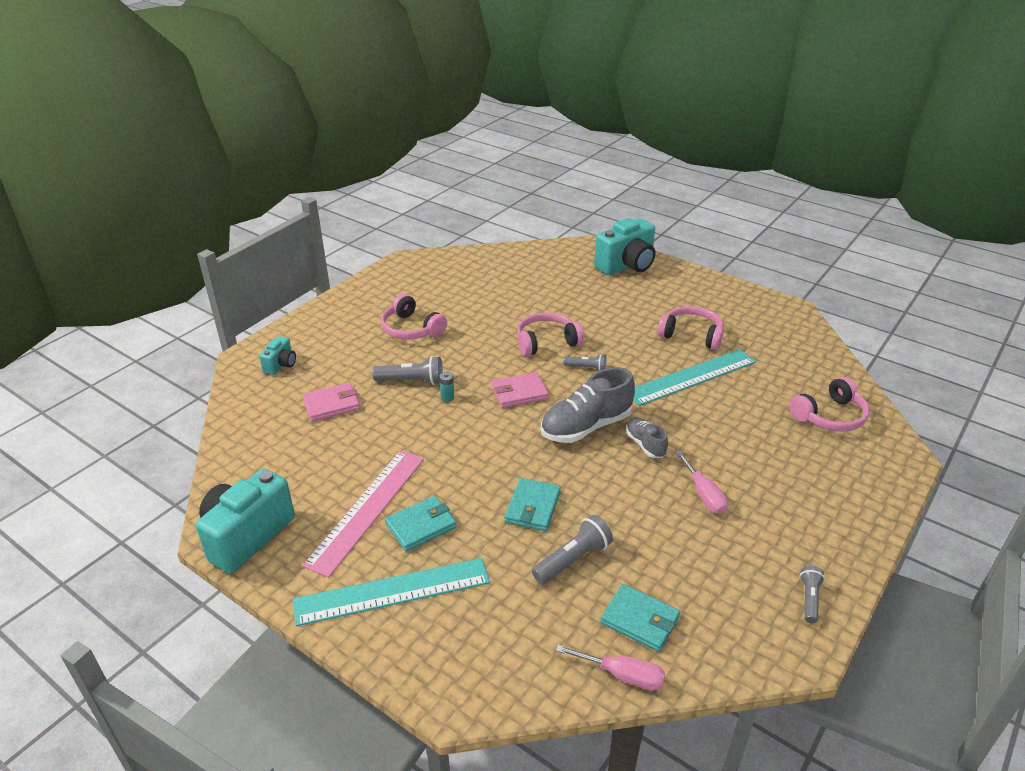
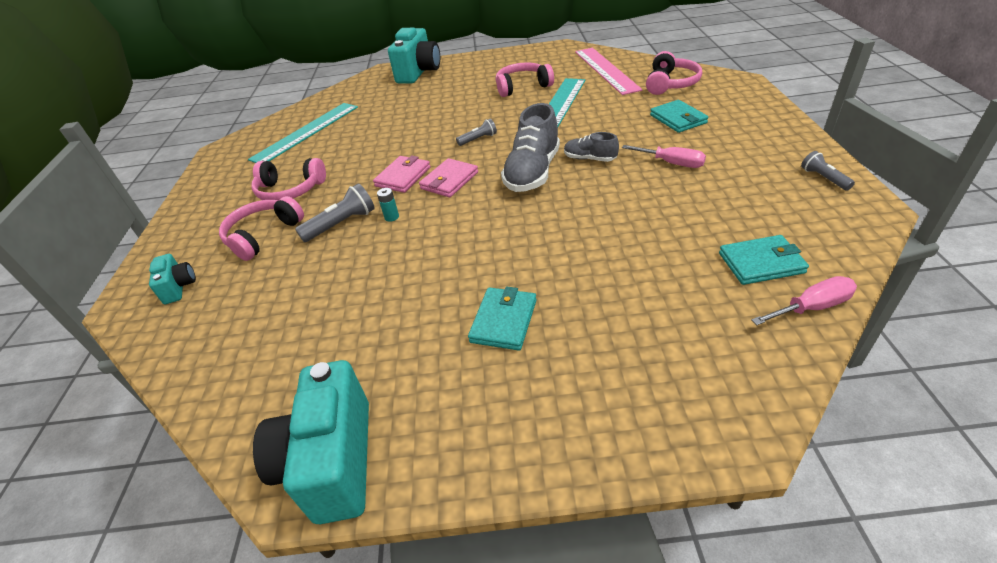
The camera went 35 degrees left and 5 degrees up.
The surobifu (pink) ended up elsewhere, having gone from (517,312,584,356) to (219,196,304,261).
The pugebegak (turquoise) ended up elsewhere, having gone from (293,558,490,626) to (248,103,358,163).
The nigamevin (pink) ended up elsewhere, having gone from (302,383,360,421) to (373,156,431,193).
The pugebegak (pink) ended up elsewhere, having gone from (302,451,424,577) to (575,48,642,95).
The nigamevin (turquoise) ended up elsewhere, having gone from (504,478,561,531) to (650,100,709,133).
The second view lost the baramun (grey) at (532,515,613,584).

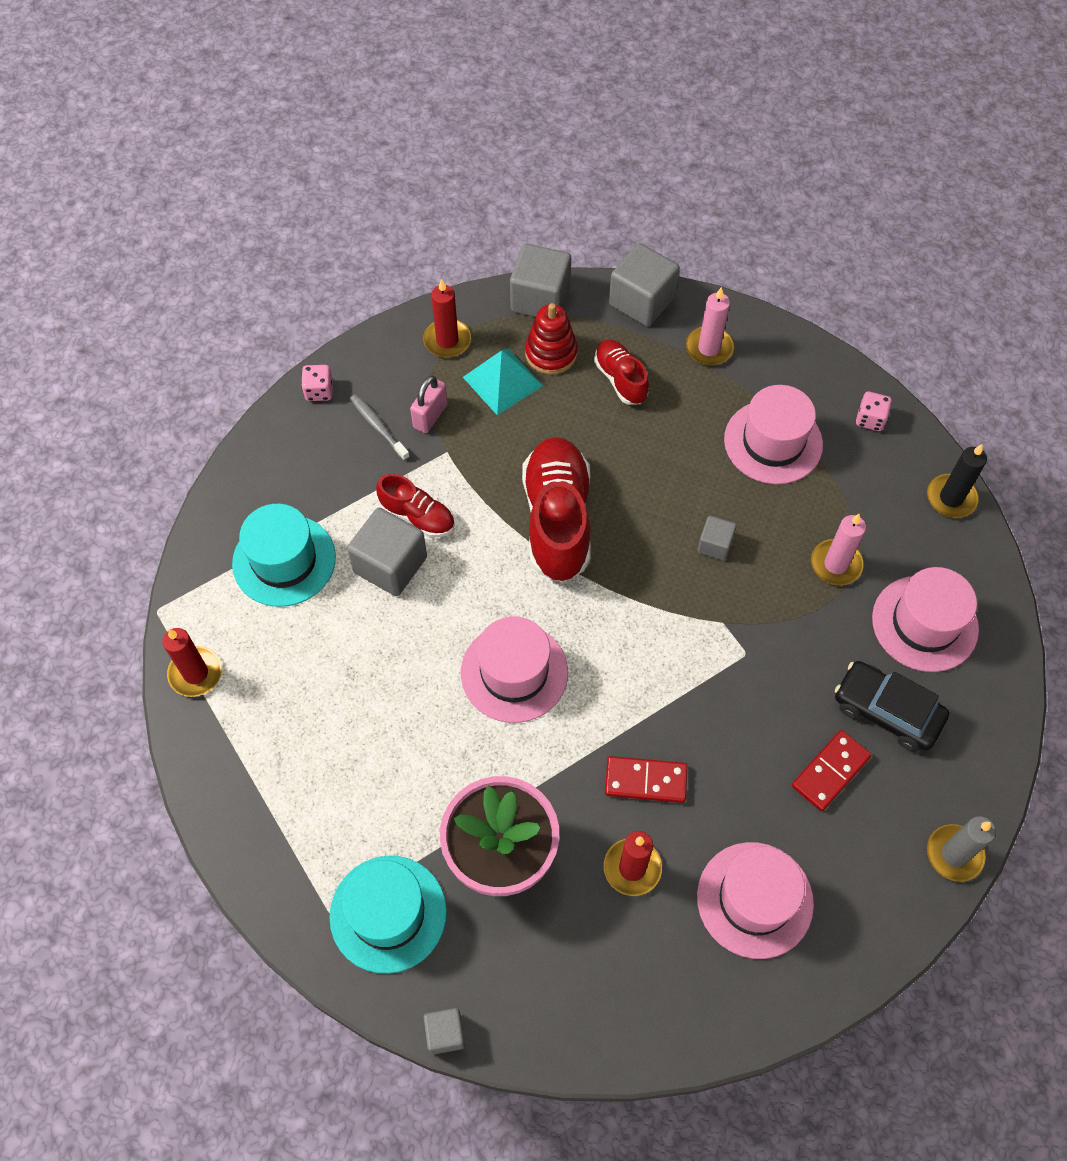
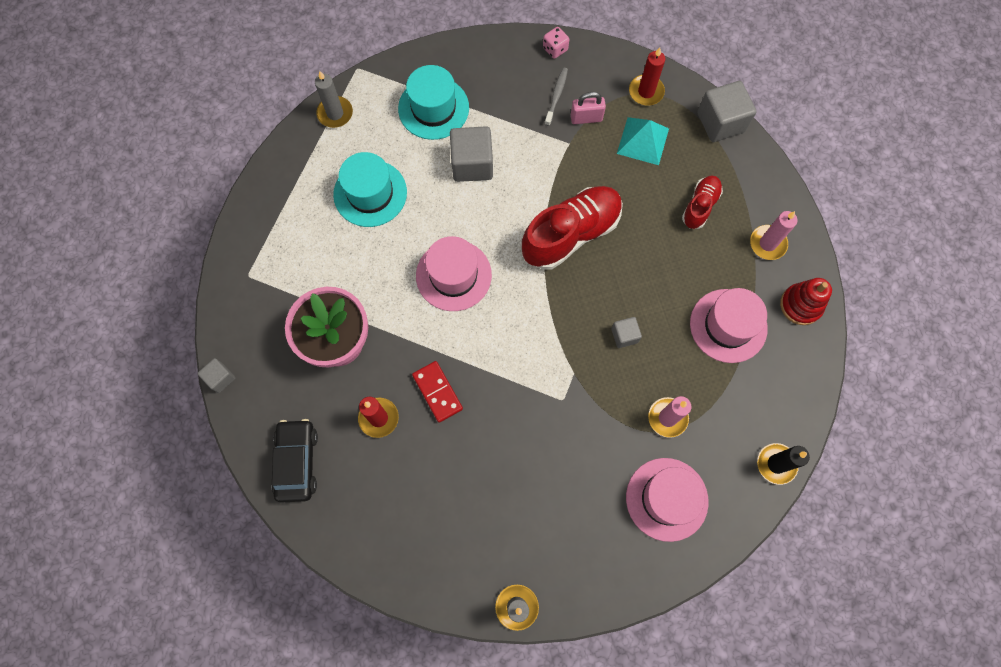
The camera went 55 degrees right and 10 degrees up.
The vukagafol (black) ended up elsewhere, having gone from (835,661,949,752) to (272,419,318,502).
What was the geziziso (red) at (162,628,222,697) turned into the geziziso (grey) at (315,71,353,128).
The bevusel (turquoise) ended up elsewhere, having gone from (329,856,447,974) to (333,152,407,227).
The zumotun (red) ended up elsewhere, having gone from (525,303,578,375) to (780,278,832,325).
The second view lost the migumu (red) at (376,474,455,538).
The second view lost the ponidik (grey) at (609,243,680,327).
The second view lost the bevusel (pink) at (697,842,814,959).
The second view lost the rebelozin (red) at (792,730,872,811).
The second view lost the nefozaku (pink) at (856,391,892,431).

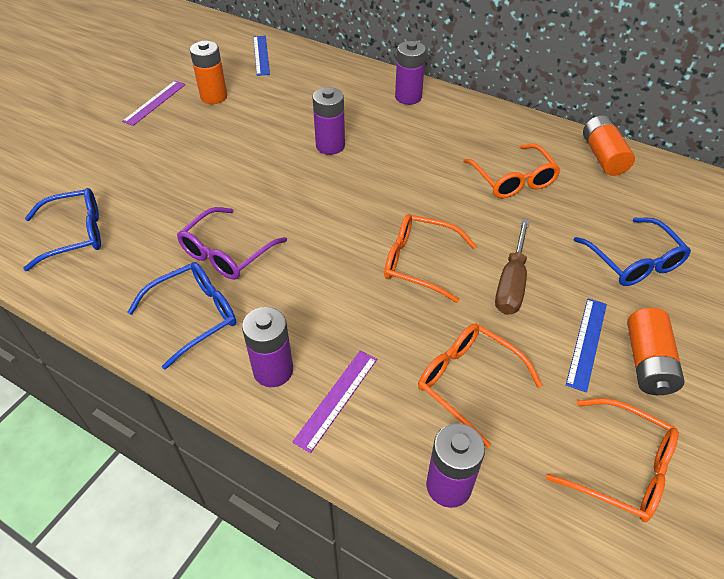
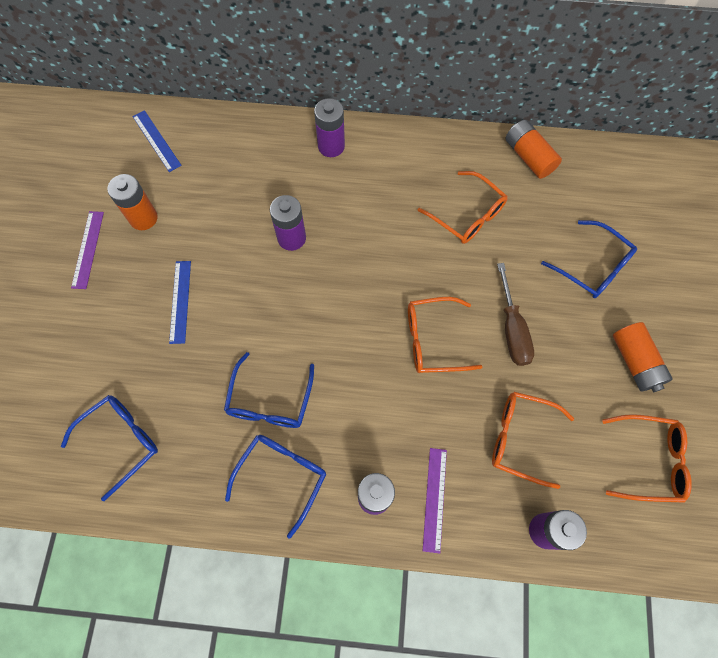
The camera went 25 degrees left and 20 degrees up.
The pugebegak (blue) ended up elsewhere, having gone from (566,298,607,392) to (169,261,191,344).
What was the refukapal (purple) at (177,207,287,280) turned into the refukapal (blue) at (224,352,314,428).

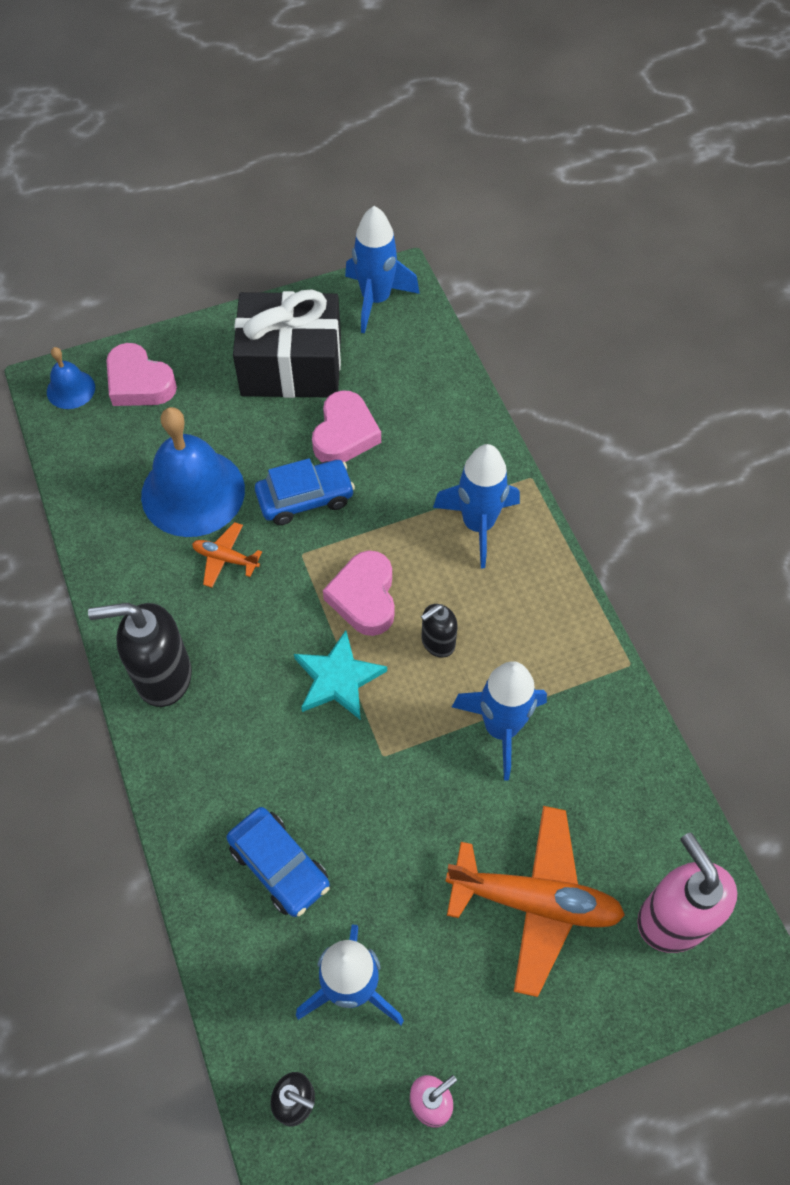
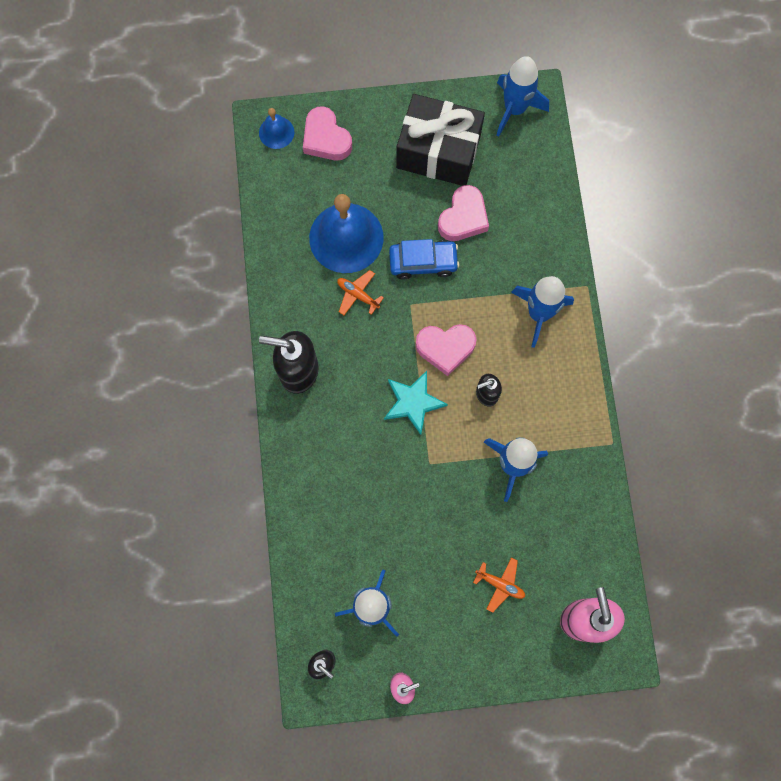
The camera went 15 degrees right and 15 degrees up.
The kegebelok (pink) at (323,550,395,636) ended up facing another way, 105 degrees counterclockwise from before.
The size of the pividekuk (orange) at (445,806,625,997) changed by a factor of 0.47.
The second view lost the vukagafol (blue) at (227,807,330,917).

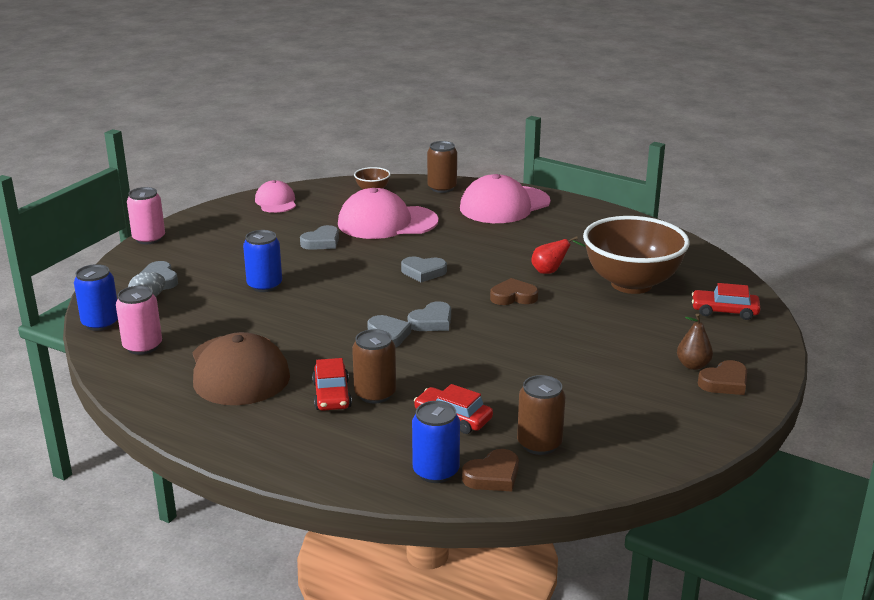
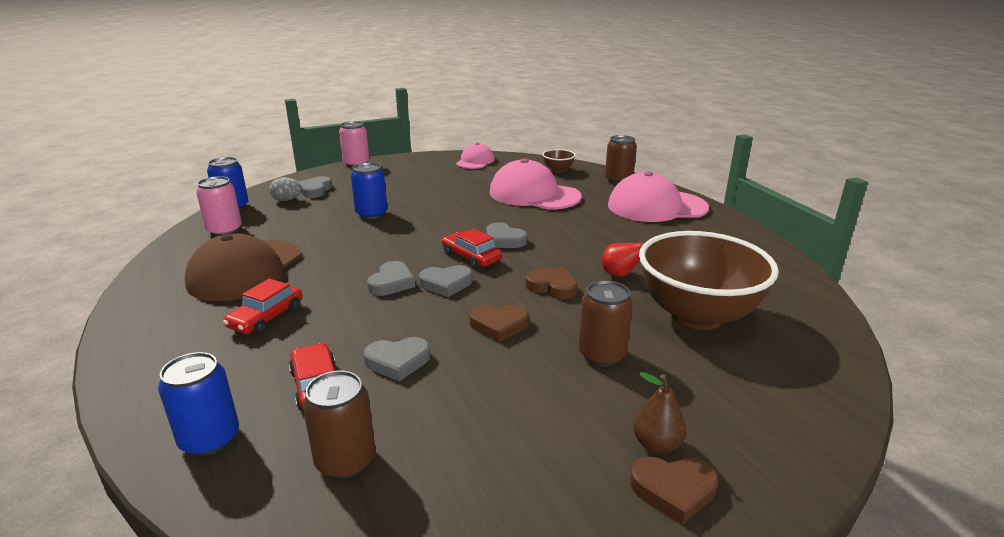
The camera went 35 degrees right and 0 degrees up.
The kegebelok (grey) ended up elsewhere, having gone from (300,225,339,250) to (363,337,430,381).
The vukagafol (red) ended up elsewhere, having gone from (692,283,761,320) to (442,228,502,269).
The kegebelok (brown) ended up elsewhere, having gone from (462,449,519,491) to (469,305,529,342).
The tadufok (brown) ended up elsewhere, having gone from (352,329,396,403) to (578,280,633,367).

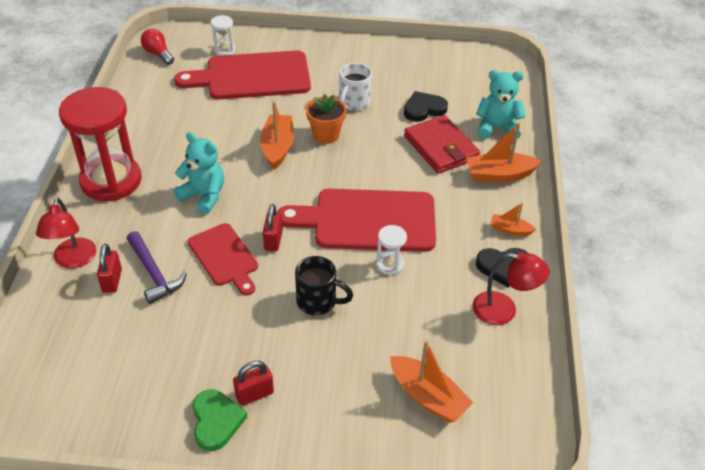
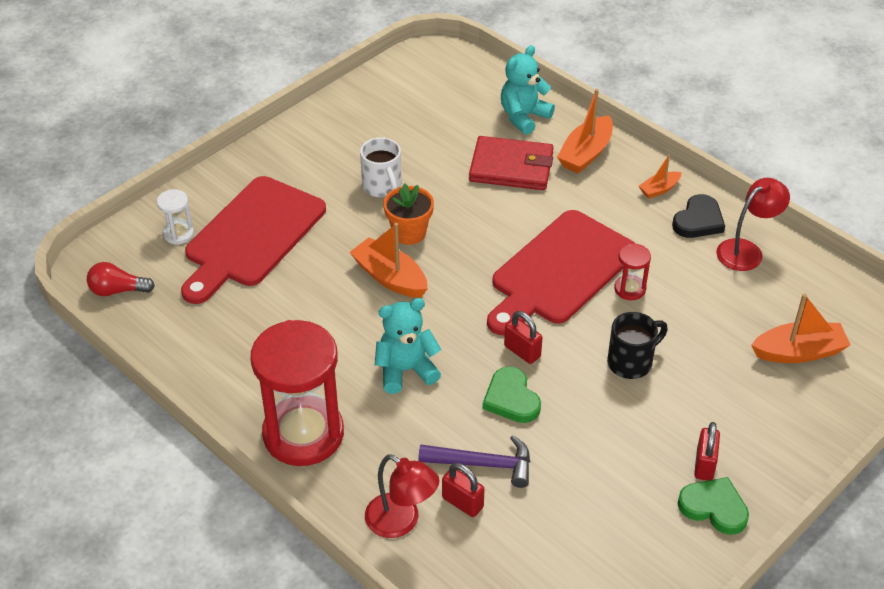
The camera went 50 degrees left and 0 degrees up.
Where the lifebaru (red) stood at (188,223,258,295), the kegebelok (green) came to stand at (483,366,541,423).
What was the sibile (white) at (376,225,407,275) turned into the sibile (red) at (614,244,651,300).
The second view lost the kegebelok (black) at (404,91,448,122).

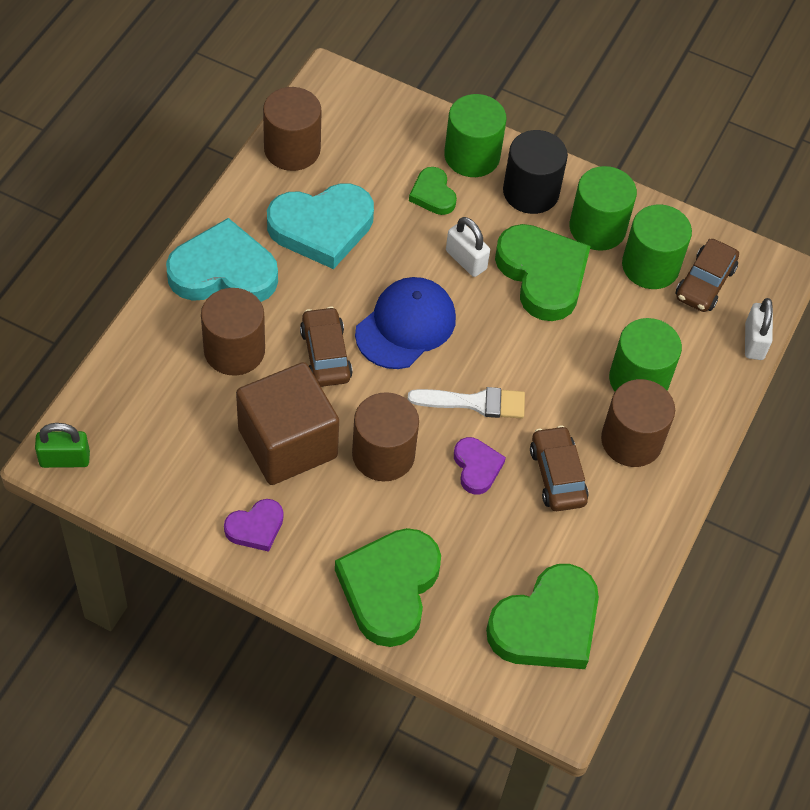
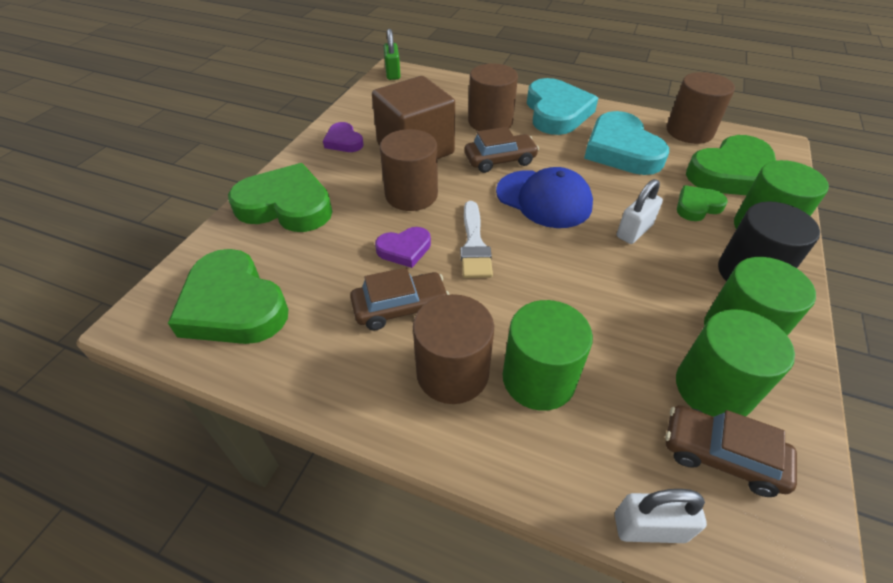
The camera went 90 degrees right and 10 degrees down.
The kegebelok (green) ended up elsewhere, having gone from (495,224,591,321) to (686,135,776,195).

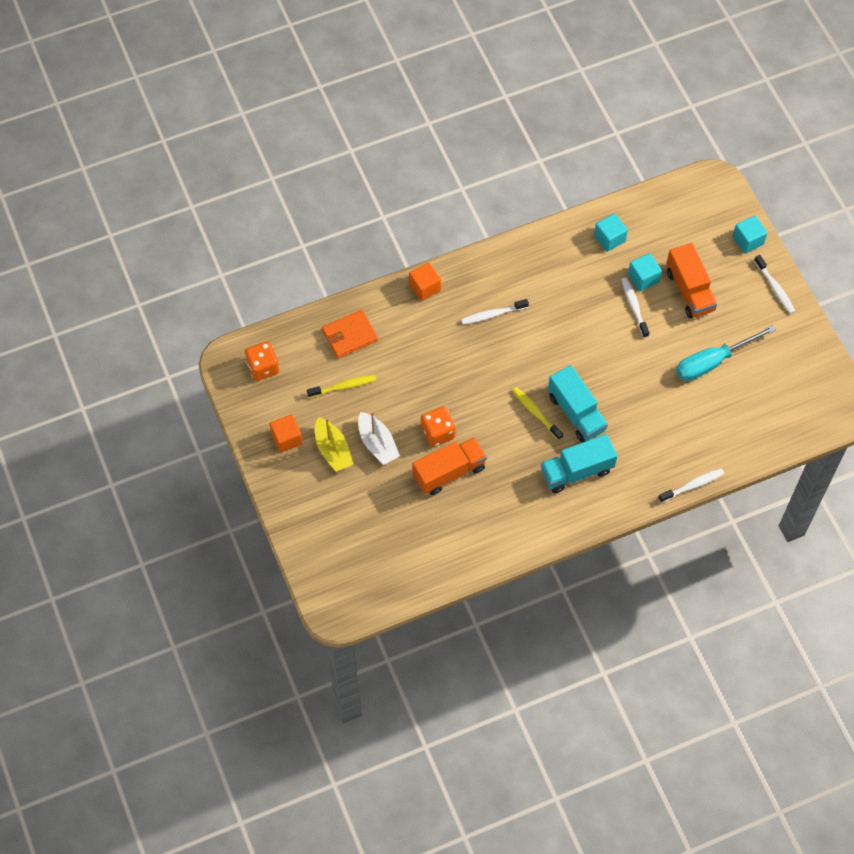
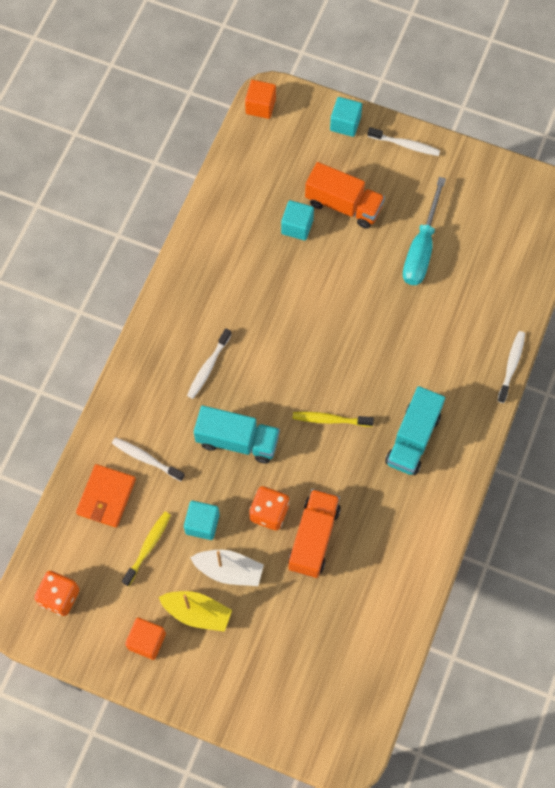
The camera went 45 degrees left and 5 degrees up.
The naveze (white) ended up elsewhere, having gone from (621,277,650,338) to (112,437,185,481).
The ponidik (turquoise) ended up elsewhere, having gone from (594,213,628,252) to (184,501,220,540).
The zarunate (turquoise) ended up elsewhere, having gone from (548,365,608,442) to (194,405,280,464).
The ponidik (orange) ended up elsewhere, having gone from (409,262,441,301) to (245,80,276,119).

